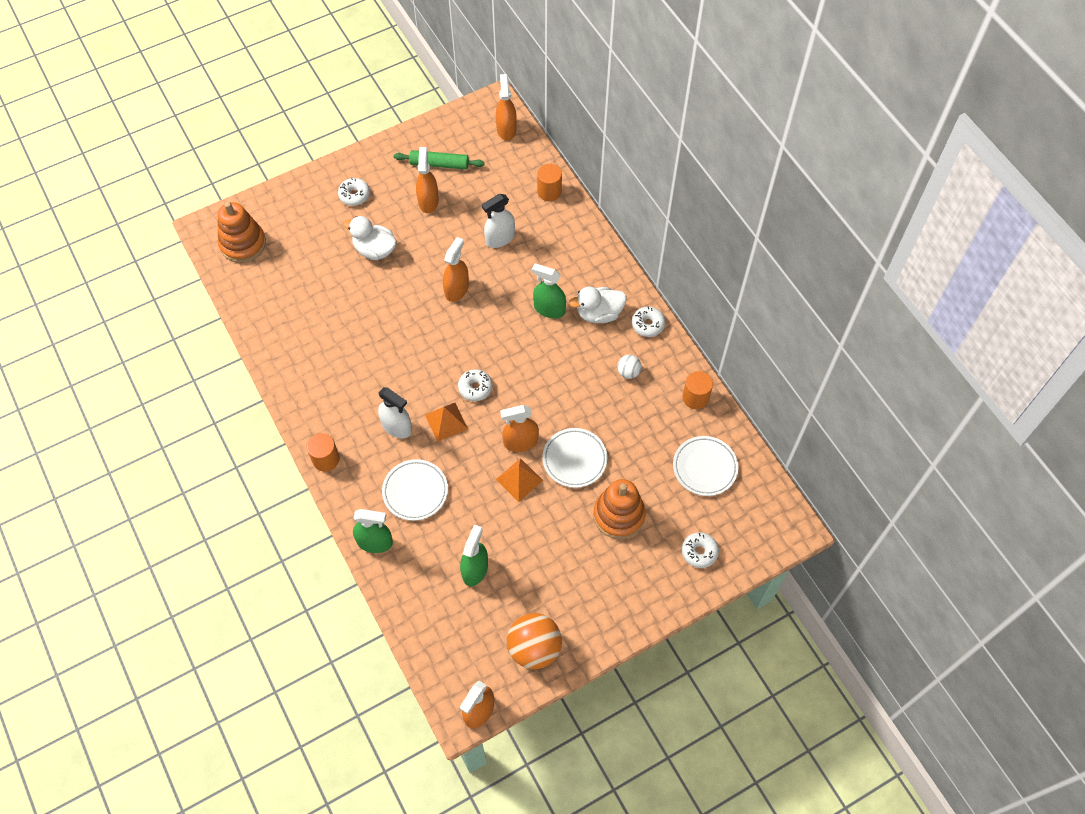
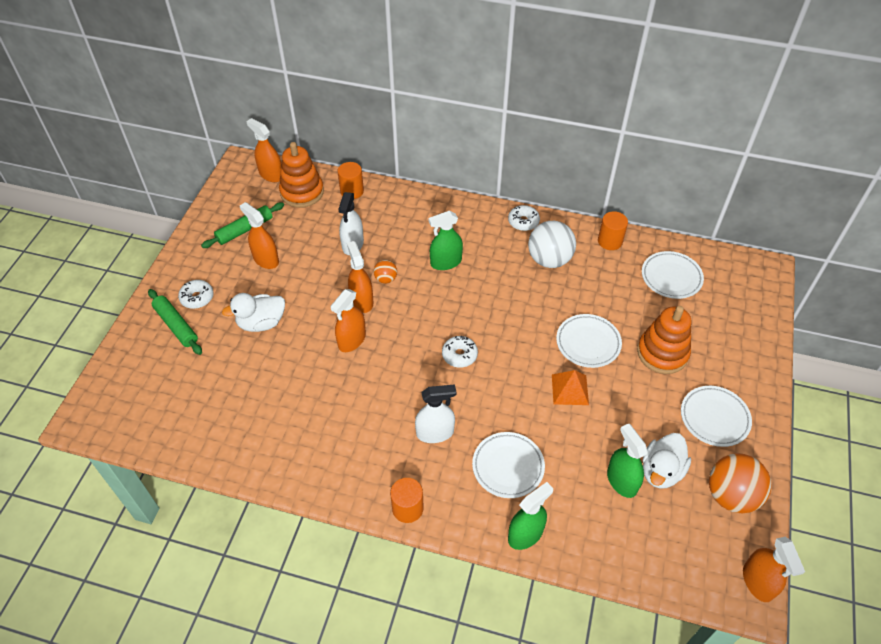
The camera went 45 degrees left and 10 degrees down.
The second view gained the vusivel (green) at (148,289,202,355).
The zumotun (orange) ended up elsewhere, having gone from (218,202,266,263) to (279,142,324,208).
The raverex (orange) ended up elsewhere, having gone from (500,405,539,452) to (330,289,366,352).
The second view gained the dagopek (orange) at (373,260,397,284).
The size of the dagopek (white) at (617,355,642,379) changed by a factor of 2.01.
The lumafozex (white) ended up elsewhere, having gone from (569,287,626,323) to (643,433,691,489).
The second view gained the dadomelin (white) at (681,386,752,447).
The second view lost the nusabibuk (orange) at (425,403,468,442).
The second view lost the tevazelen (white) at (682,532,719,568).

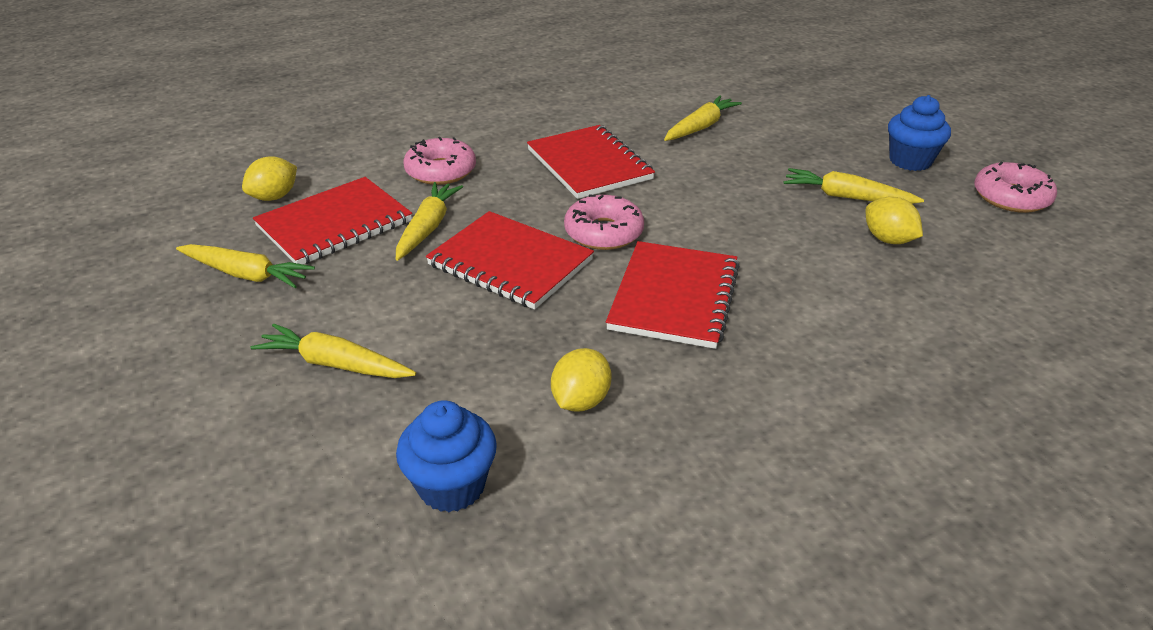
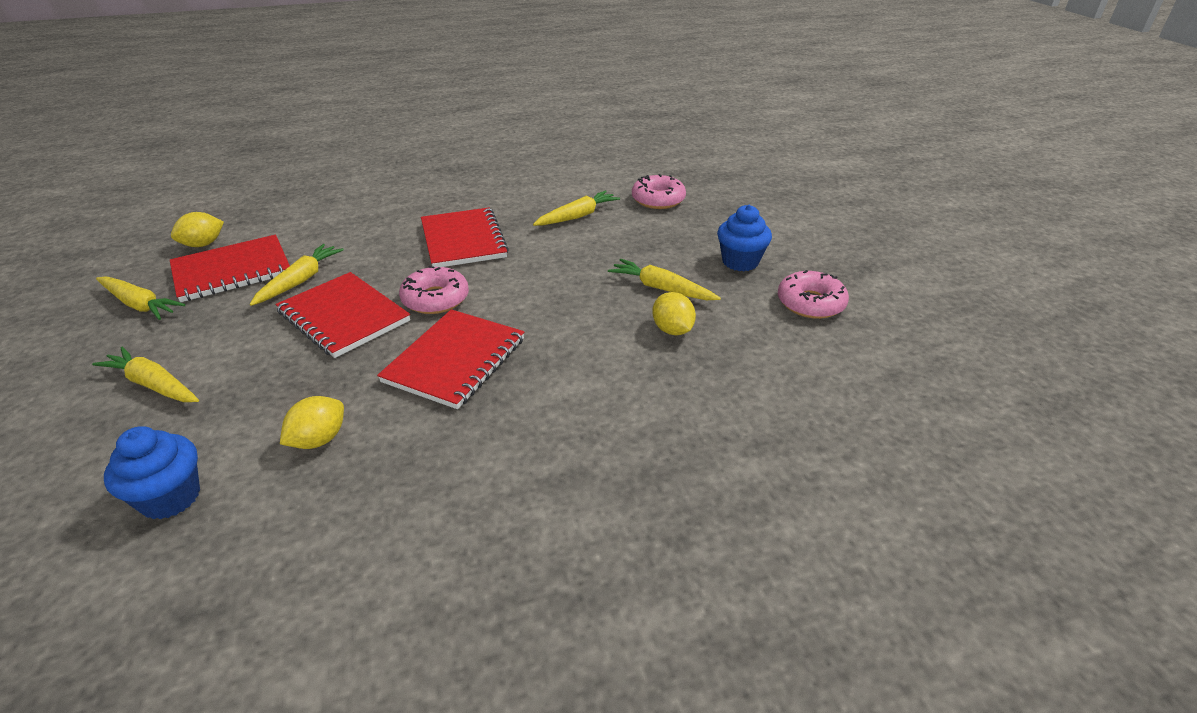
The camera went 10 degrees right and 0 degrees up.
The tevazelen (pink) ended up elsewhere, having gone from (404,137,476,185) to (632,174,686,209).

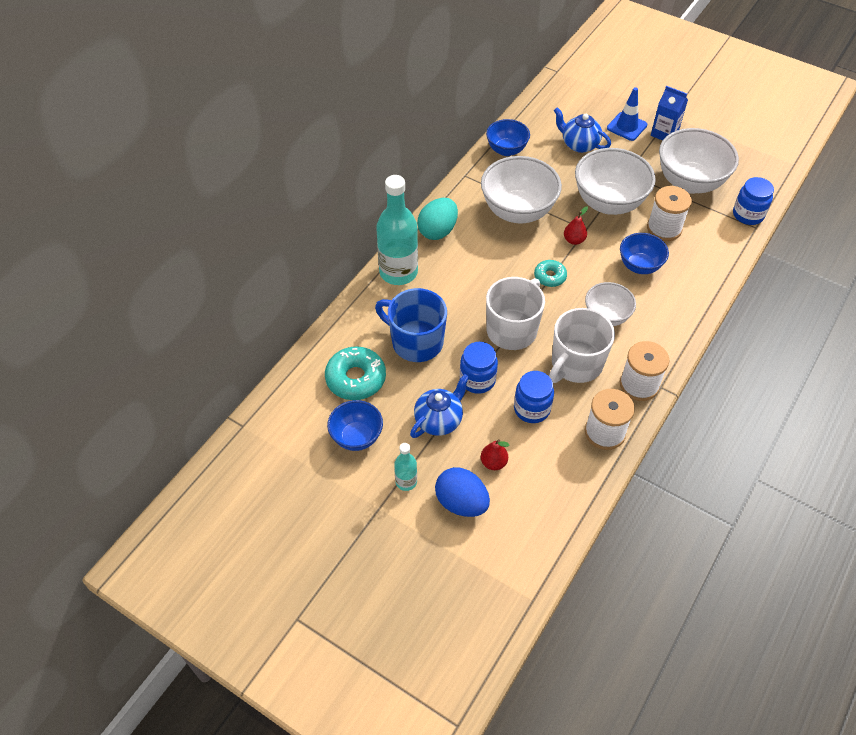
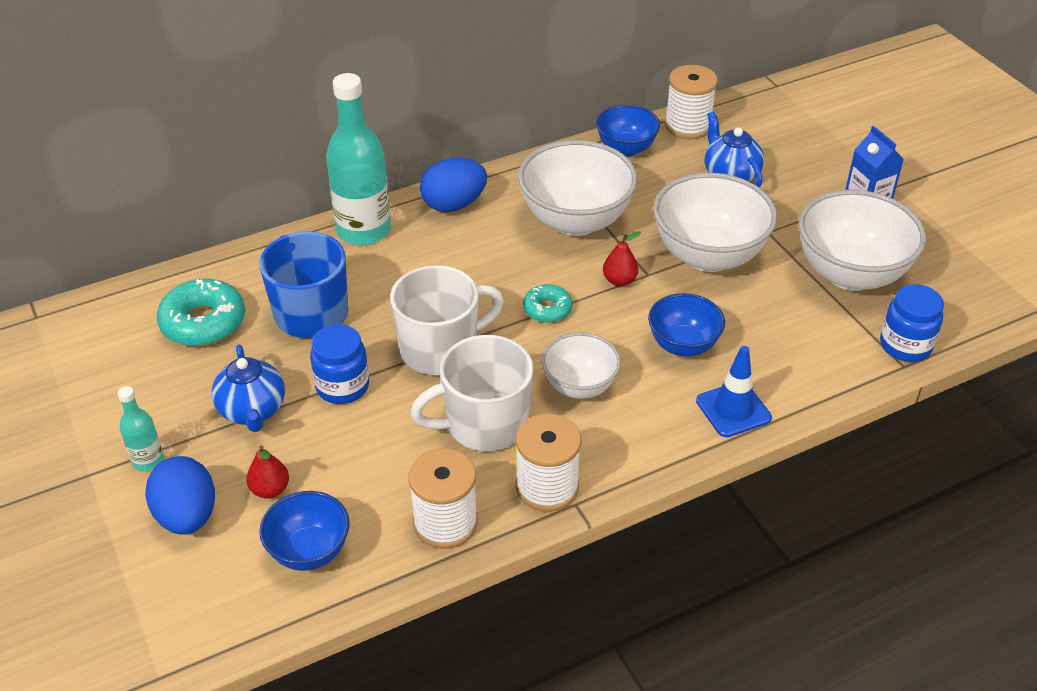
The camera went 30 degrees right and 10 degrees down.
The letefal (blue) at (410,374,469,438) ended up facing another way, 90 degrees clockwise from before.
The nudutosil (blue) ended up elsewhere, having gone from (327,400,383,451) to (259,491,350,571).
What was the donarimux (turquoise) at (417,198,458,240) turned into the donarimux (blue) at (420,158,487,212).
The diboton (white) ended up elsewhere, having gone from (647,186,692,241) to (665,65,718,139).
The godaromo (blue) ended up elsewhere, having gone from (607,87,647,141) to (696,346,772,437).
The second view lost the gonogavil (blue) at (514,371,554,423).

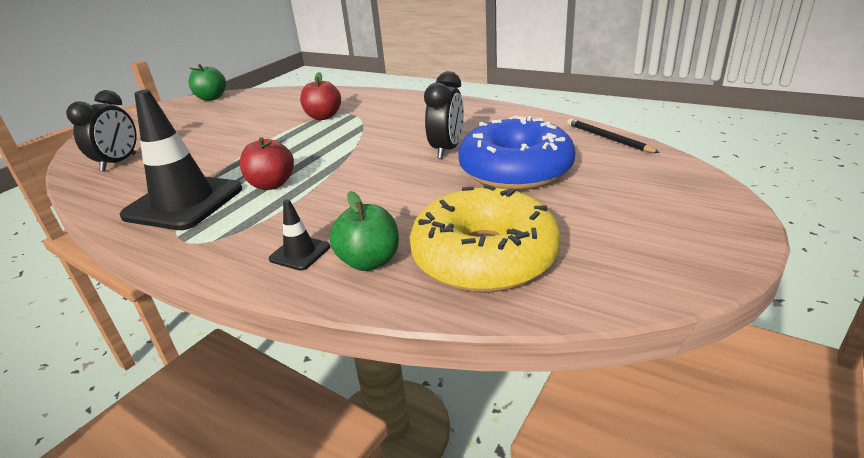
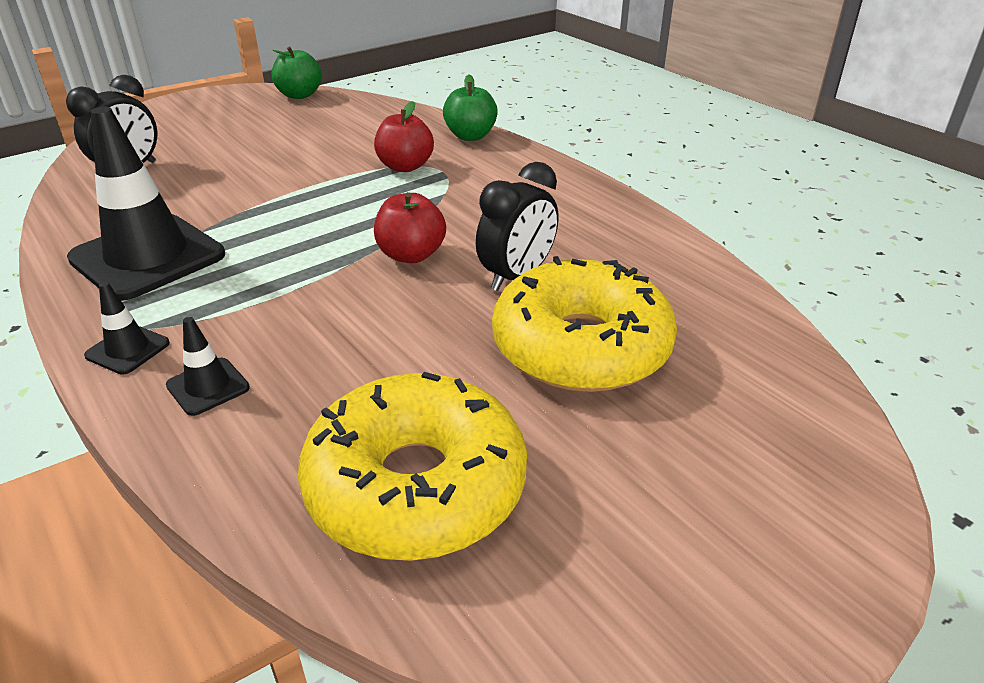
The camera went 20 degrees right and 5 degrees up.
The second view gained the godaromo (black) at (84,282,170,375).
The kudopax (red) ended up elsewhere, having gone from (240,137,294,190) to (374,192,446,263).
The kudopax (green) ended up elsewhere, having gone from (330,191,399,271) to (443,74,498,141).
What was the tevazelen (blue) at (458,116,575,190) turned into the tevazelen (yellow) at (492,256,677,392).
The second view lost the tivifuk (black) at (567,118,660,153).

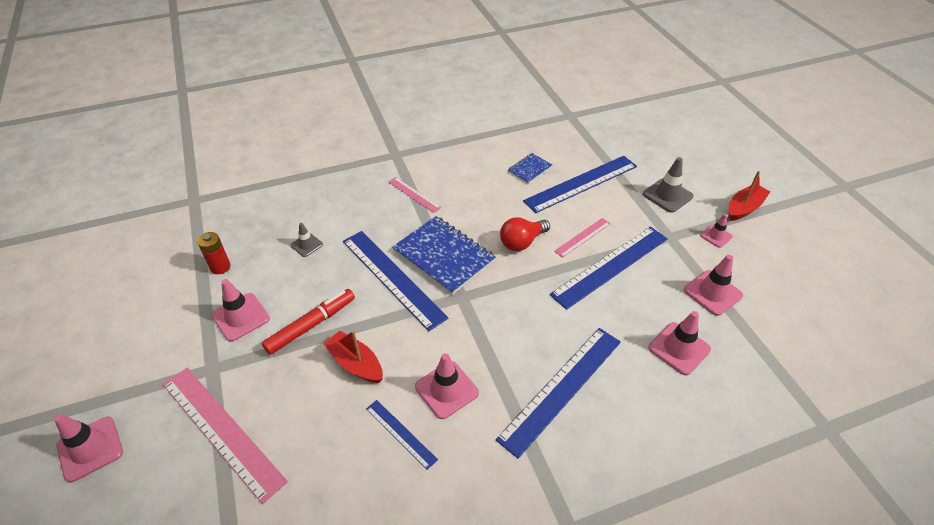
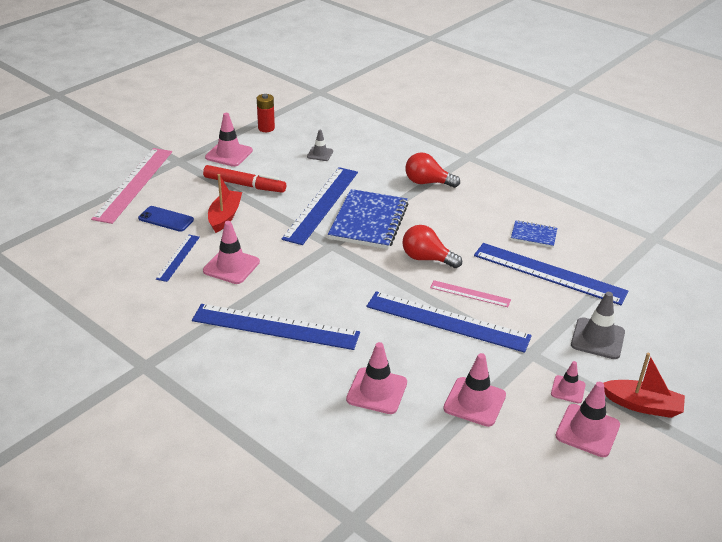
The camera went 60 degrees right and 10 degrees down.
The second view gained the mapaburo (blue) at (138,206,194,232).
Where the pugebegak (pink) stood at (388,177,442,213), the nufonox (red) came to stand at (405,152,460,188).
The godaromo (pink) ended up elsewhere, having gone from (54,414,123,482) to (555,382,620,457).

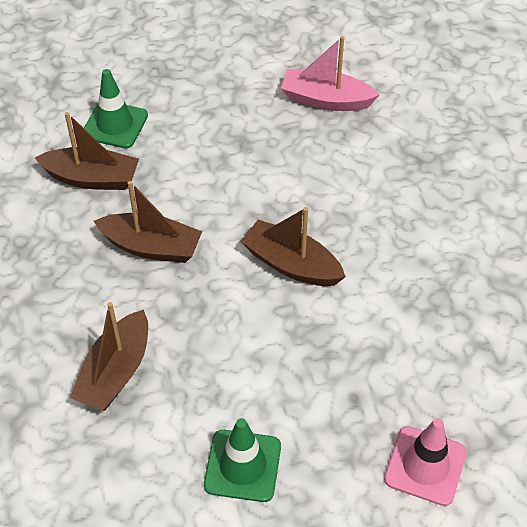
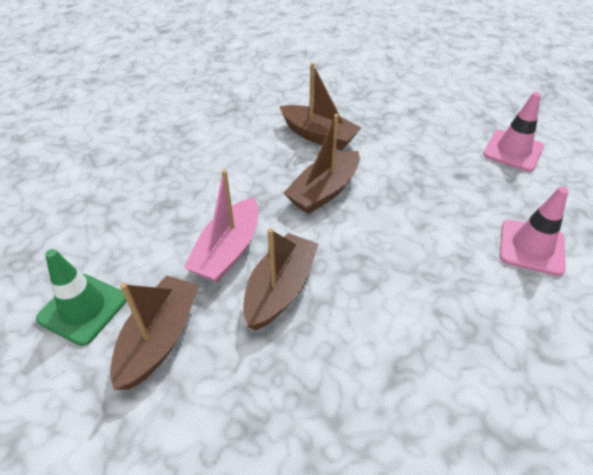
The camera went 80 degrees left and 5 degrees down.
The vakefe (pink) ended up elsewhere, having gone from (281,36,380,111) to (184,170,258,283).
The vakefe (brown) ended up elsewhere, having gone from (70,302,148,411) to (280,63,361,151).
What was the godaromo (green) at (204,418,281,502) turned into the godaromo (pink) at (500,186,568,276).

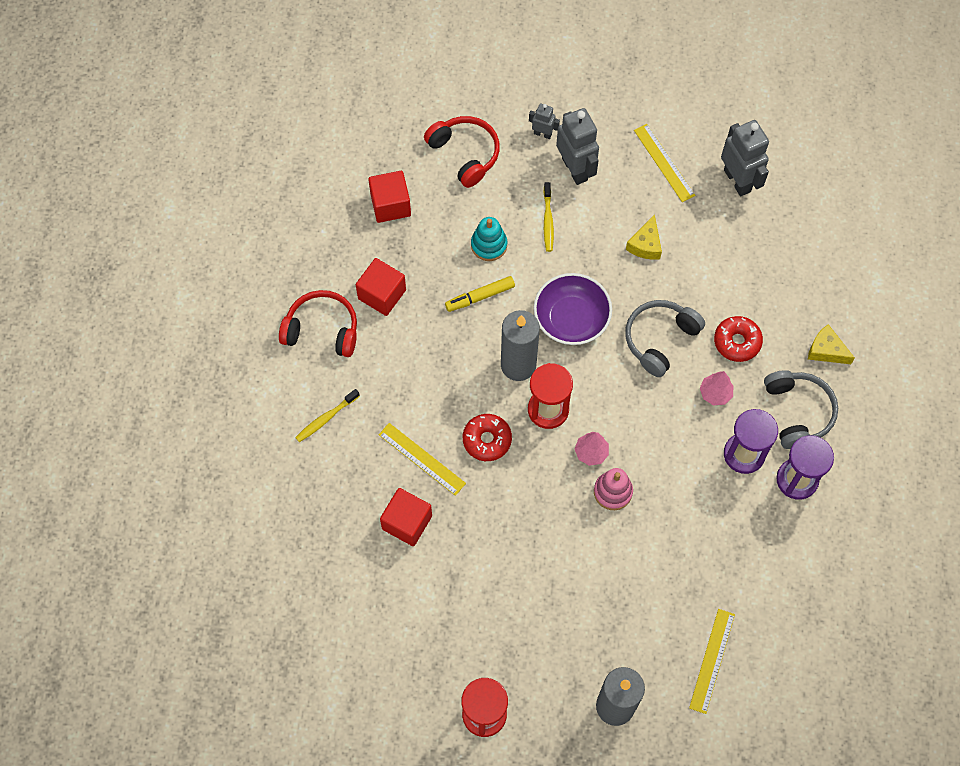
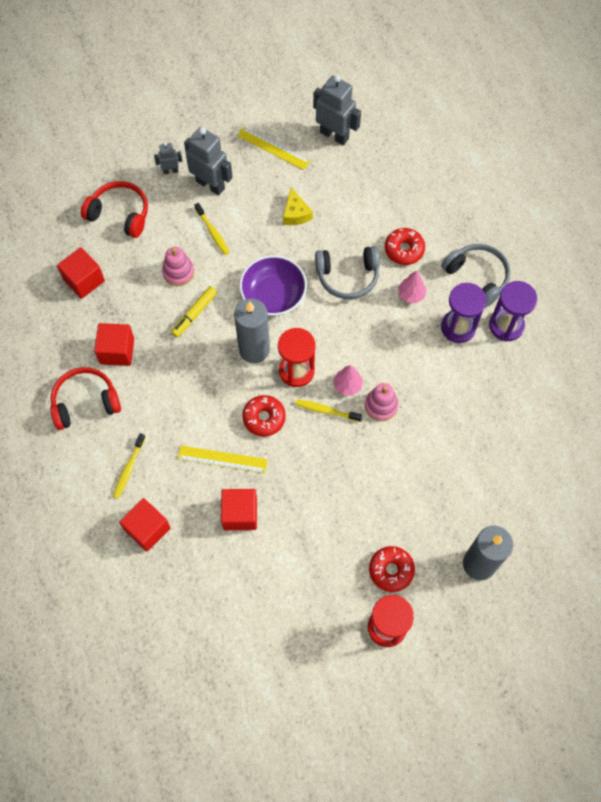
The camera went 30 degrees left and 0 degrees up.
The second view gained the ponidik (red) at (119,498,170,552).
What was the zumotun (turquoise) at (471,217,507,261) turned into the zumotun (pink) at (162,247,194,286).
The second view gained the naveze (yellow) at (295,399,362,422).
The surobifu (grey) at (625,300,705,377) ended up facing another way, 105 degrees counterclockwise from before.
The second view gained the tevazelen (red) at (369,546,415,592).
The second view lost the pugebegak (yellow) at (689,609,735,714).
The second view lost the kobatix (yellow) at (808,324,855,364).

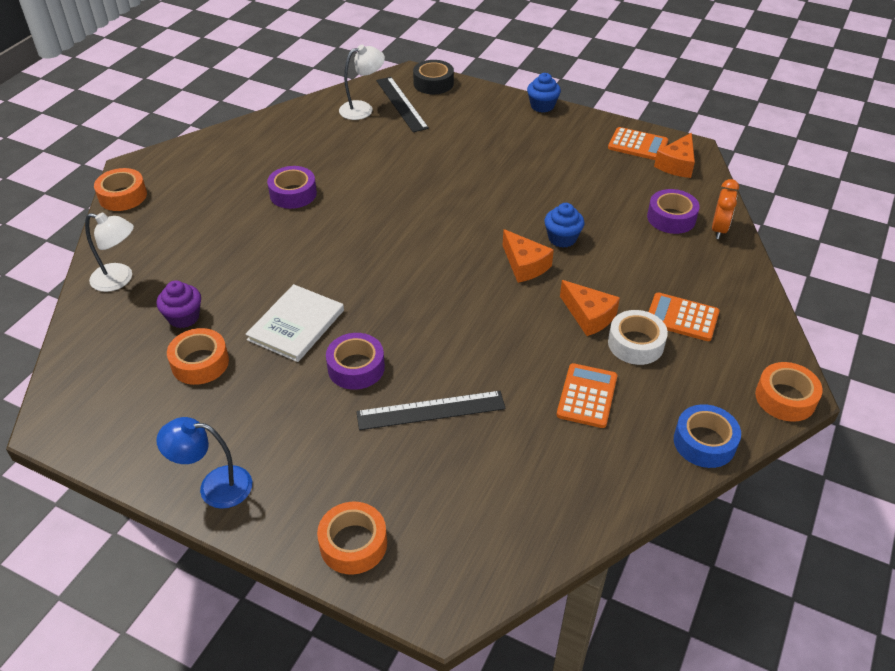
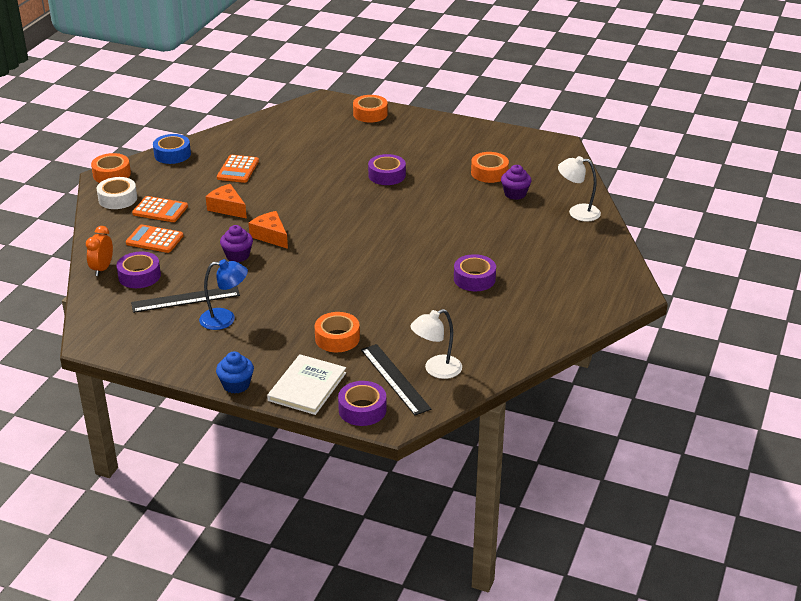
The camera went 175 degrees right and 10 degrees down.
The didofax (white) ended up elsewhere, having gone from (608,310,668,365) to (96,177,137,209).
The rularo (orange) ended up elsewhere, having gone from (608,127,668,160) to (126,224,183,253).
The pugebegak (black) ended up elsewhere, having gone from (356,391,506,430) to (131,286,240,313).
The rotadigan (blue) ended up elsewhere, having gone from (156,417,252,509) to (199,259,248,330).
What was the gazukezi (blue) at (544,203,585,248) turned into the gazukezi (purple) at (220,225,253,262).
The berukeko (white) ended up elsewhere, having gone from (245,284,344,362) to (267,354,346,415).
The didofax (orange) ended up elsewhere, having gone from (94,168,147,211) to (315,312,360,352).
What was the didofax (black) at (413,60,454,94) turned into the didofax (purple) at (338,381,386,426).
The second view lost the kobatix (orange) at (654,133,695,178).

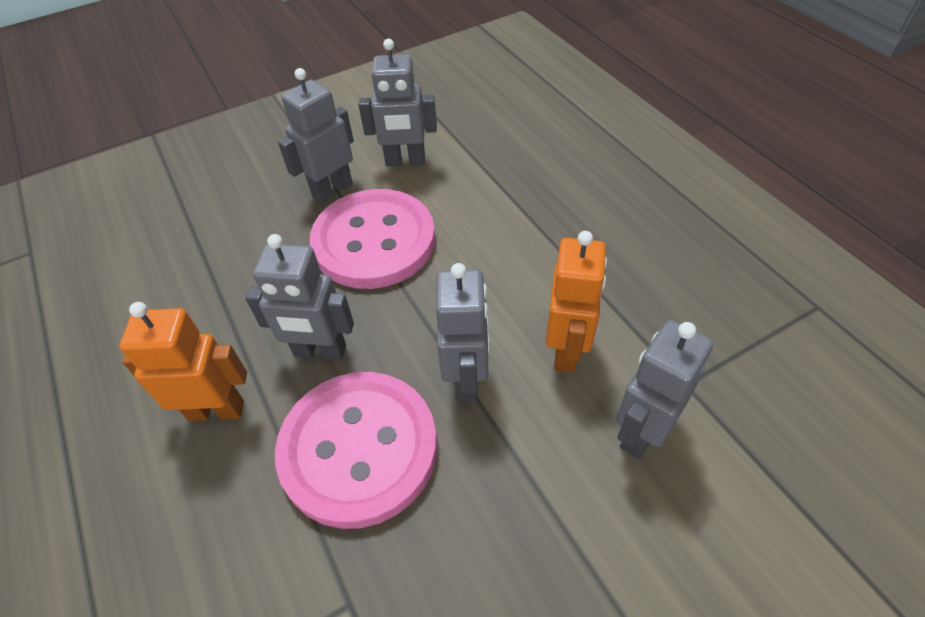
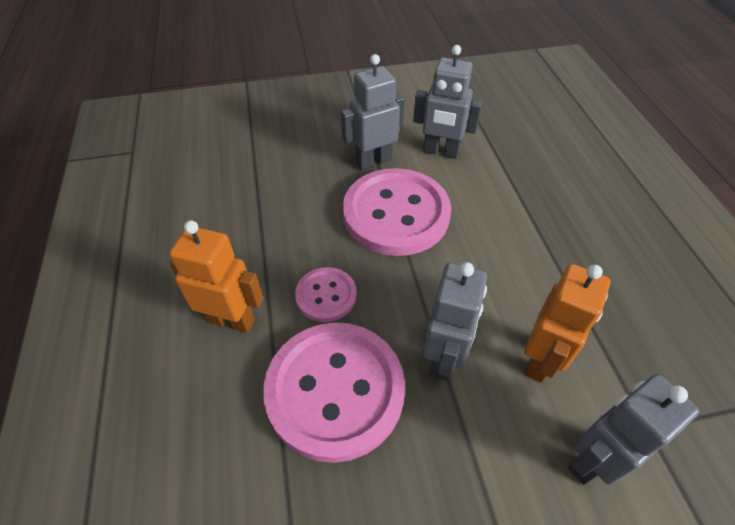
The camera went 15 degrees right and 0 degrees up.
Where the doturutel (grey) stood at (245,234,354,360), the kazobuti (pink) came to stand at (295,267,357,322).

